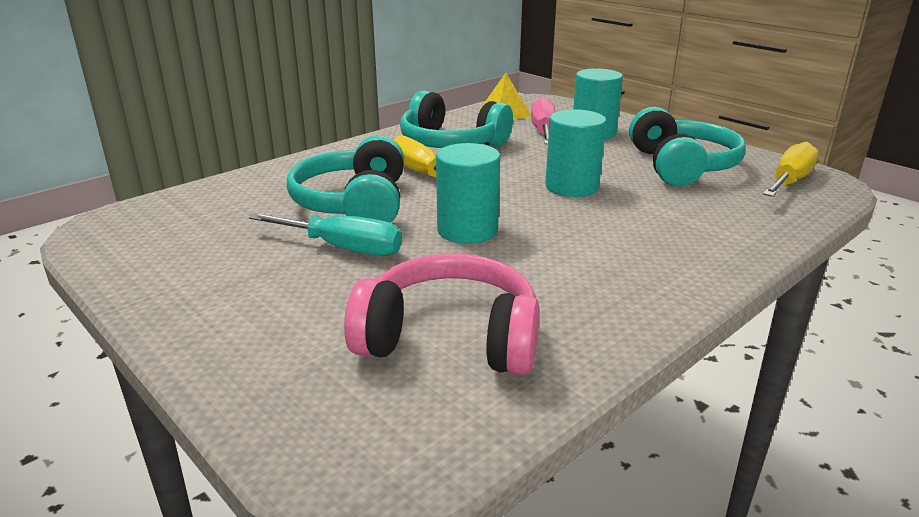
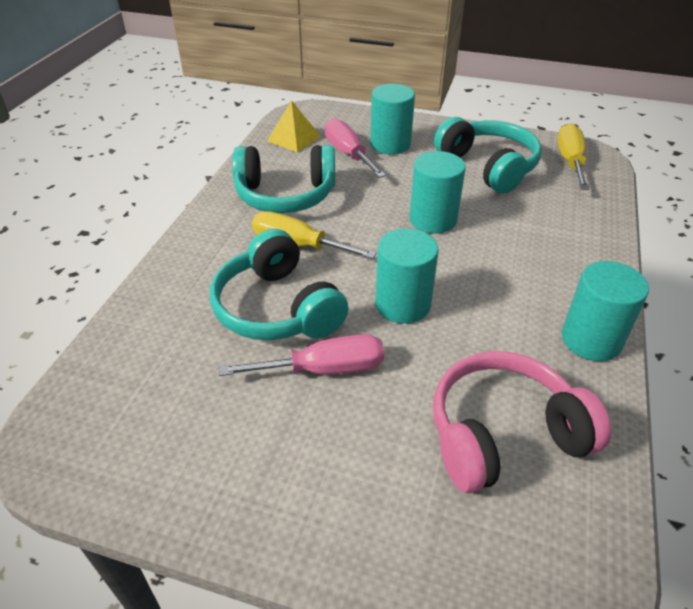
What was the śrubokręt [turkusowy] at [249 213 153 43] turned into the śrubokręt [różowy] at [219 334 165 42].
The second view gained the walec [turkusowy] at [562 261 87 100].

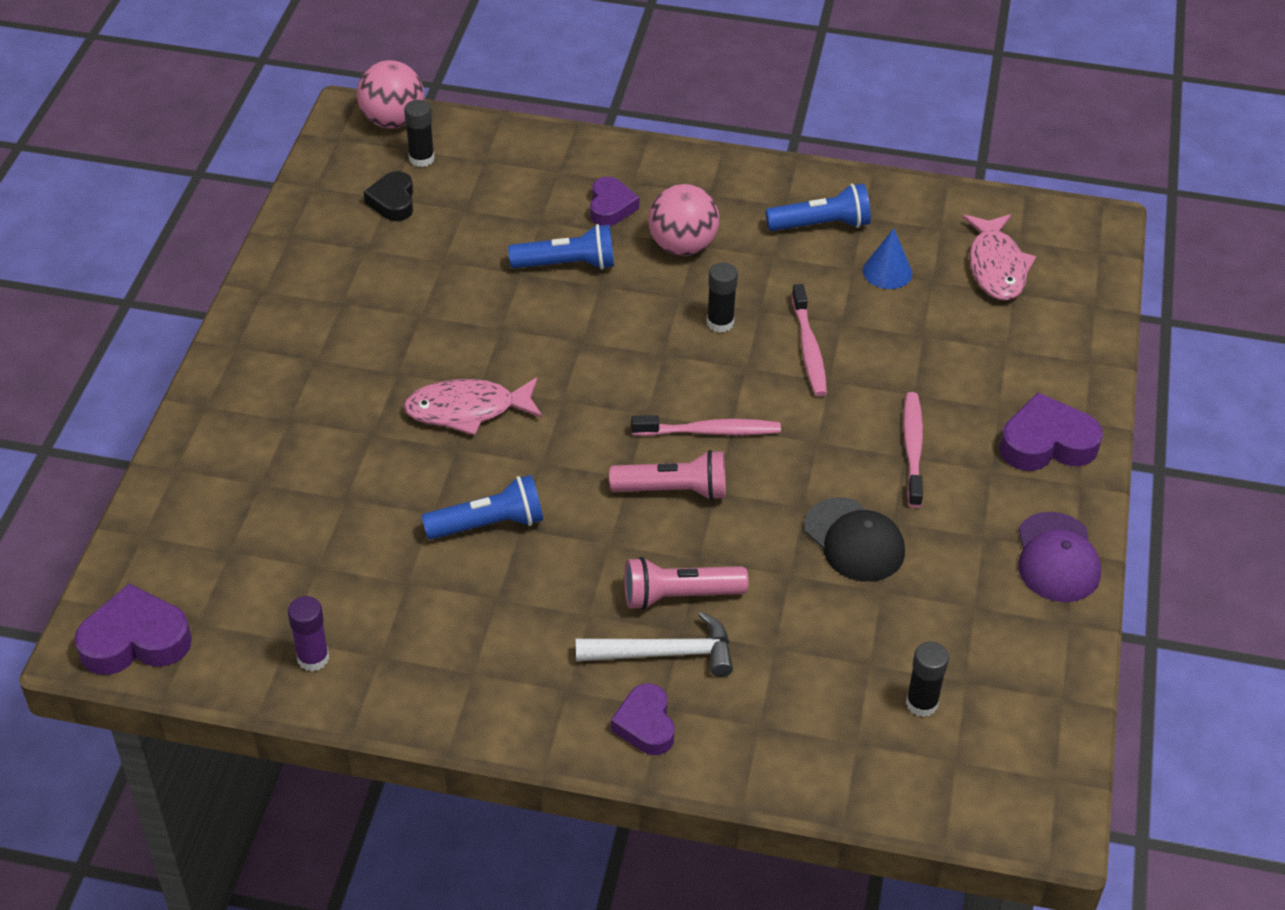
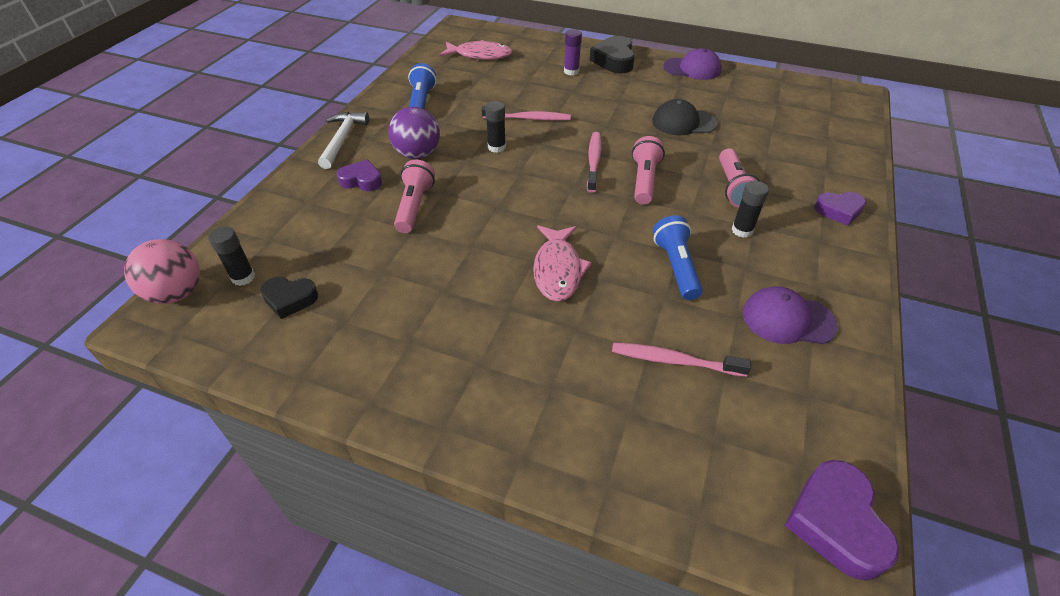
The młotek [biały] ended up elsewhere, having gone from [576 612 157 65] to [318 112 51 57].
What was the piłka [różowy] at [648 184 71 72] turned into the piłka [fioletowy] at [388 107 52 52].
What was the latarka [niebieski] at [508 224 106 46] turned into the latarka [różowy] at [394 160 41 73].
The klej w sztyfcie [fioletowy] ended up elsewhere, having gone from [288 596 41 75] to [564 29 18 46].
What was the serce [fioletowy] at [1000 393 103 78] turned into the serce [czarny] at [590 36 45 37].
The szczoteczka do zębów [różowy] ended up elsewhere, having gone from [903 392 20 116] to [612 343 139 34].
The czapka [czarny] at [804 497 101 85] ended up facing another way, 150 degrees counterclockwise from before.
The klej w sztyfcie [czarny] ended up elsewhere, having gone from [906 642 43 75] to [731 181 38 57].
The second view gained the czapka [fioletowy] at [743 286 95 58].
The second view lost the stożek [niebieski] at [863 228 49 61].

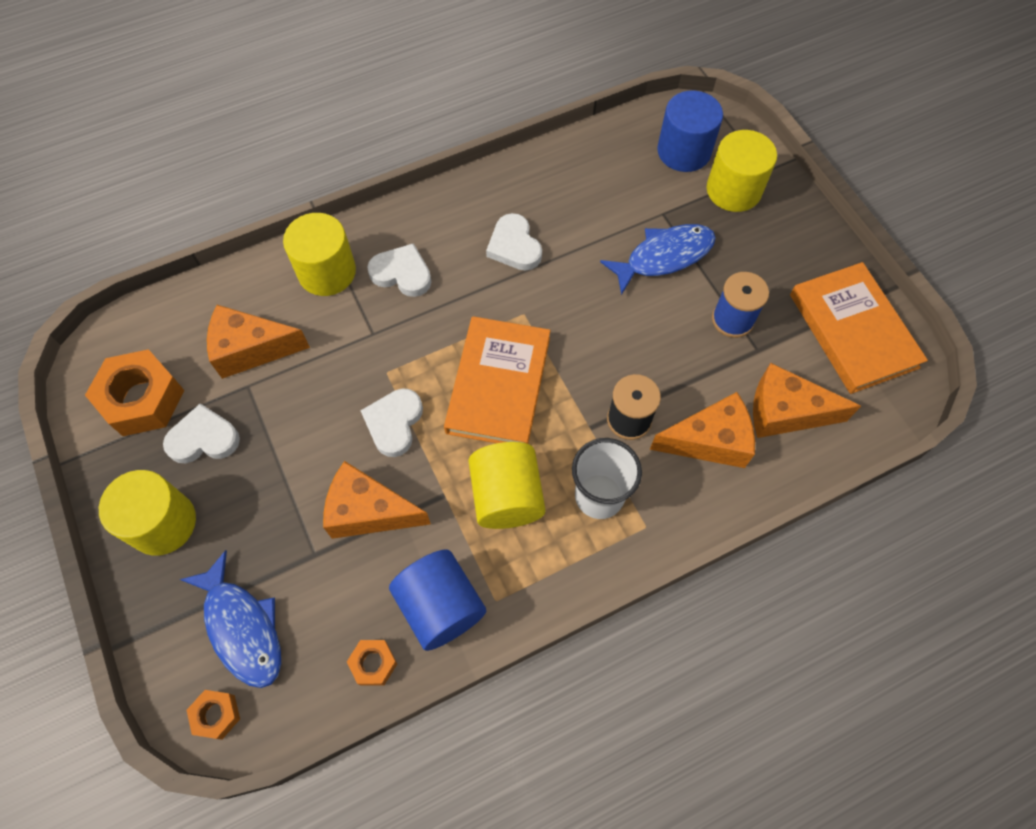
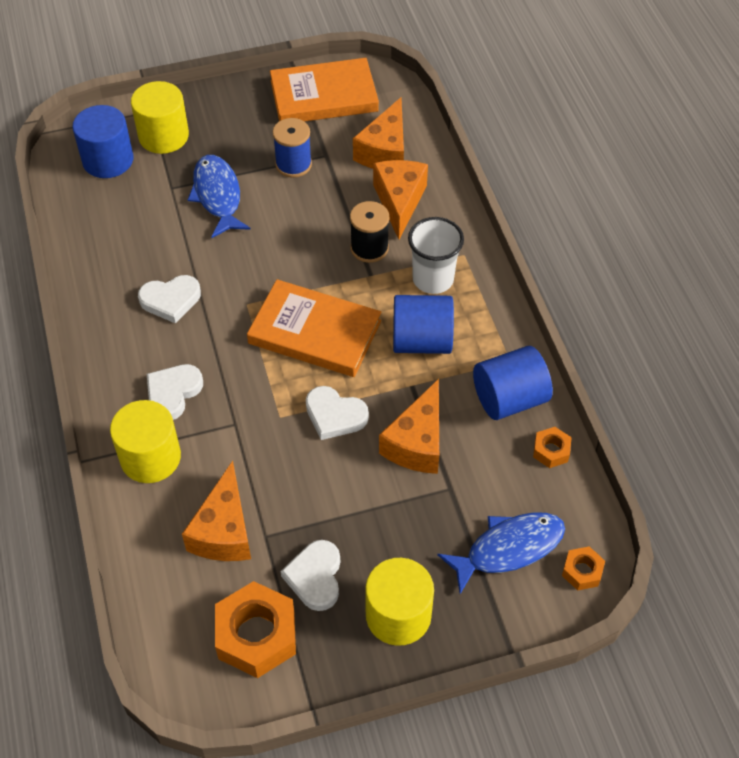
What was the walec [żółty] at [468 442 78 87] turned into the walec [niebieski] at [393 295 61 59].

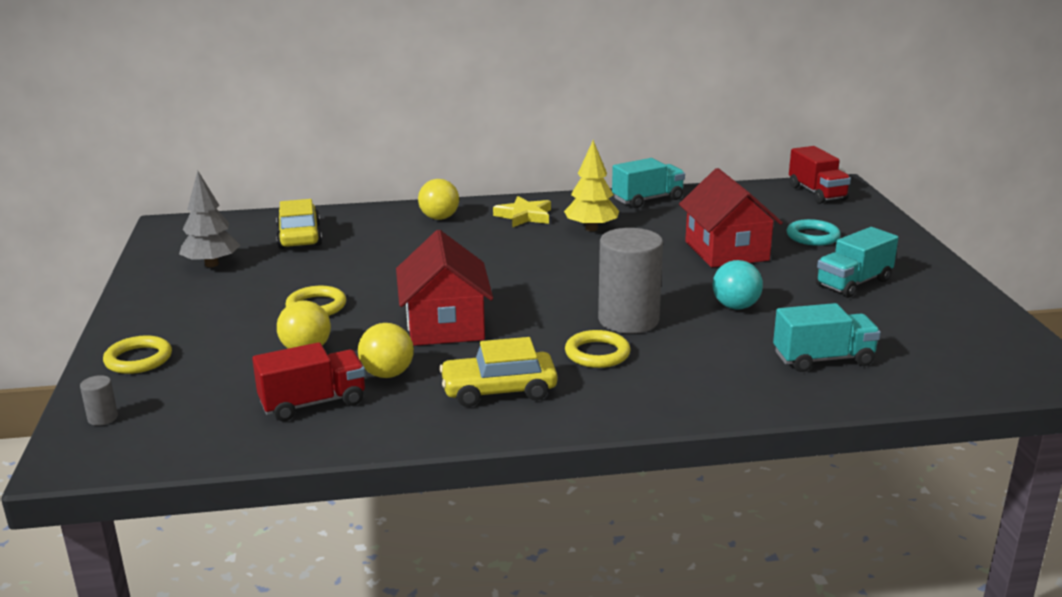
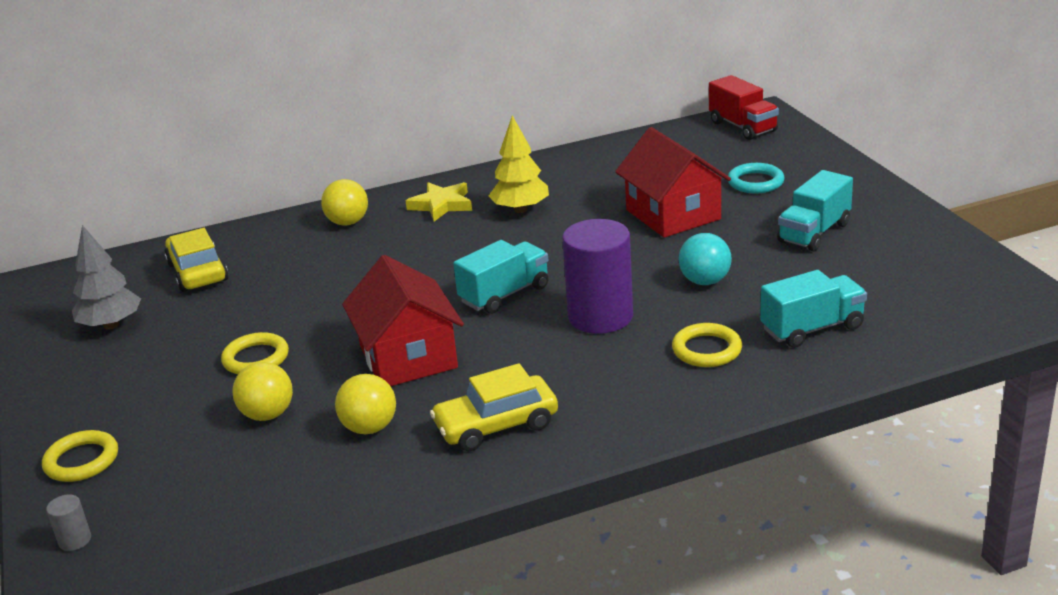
The ciężarówka [turkusowy] ended up elsewhere, having gone from [612 158 73 50] to [453 240 96 74].
What was the walec [szary] at [598 228 65 106] turned into the walec [fioletowy] at [562 219 71 115].
The pierścień [żółty] ended up elsewhere, having gone from [565 330 65 38] to [672 323 70 44].
The second view lost the ciężarówka [czerwony] at [252 342 113 79].

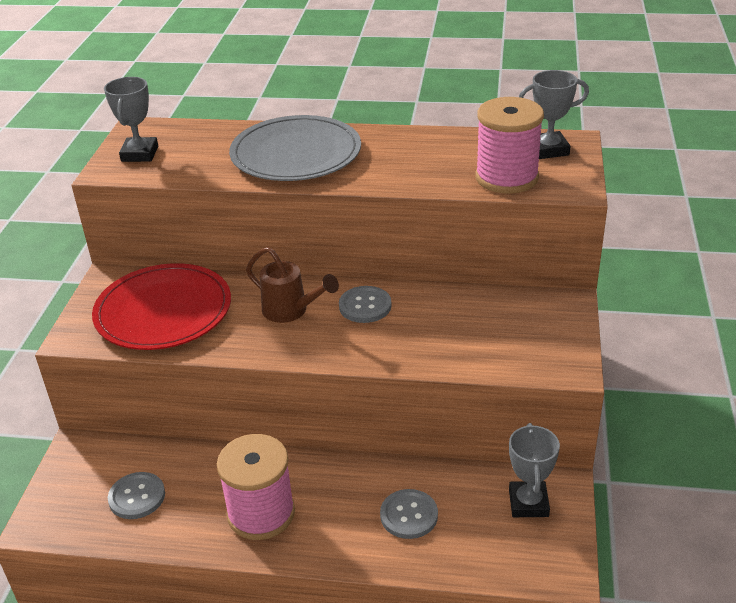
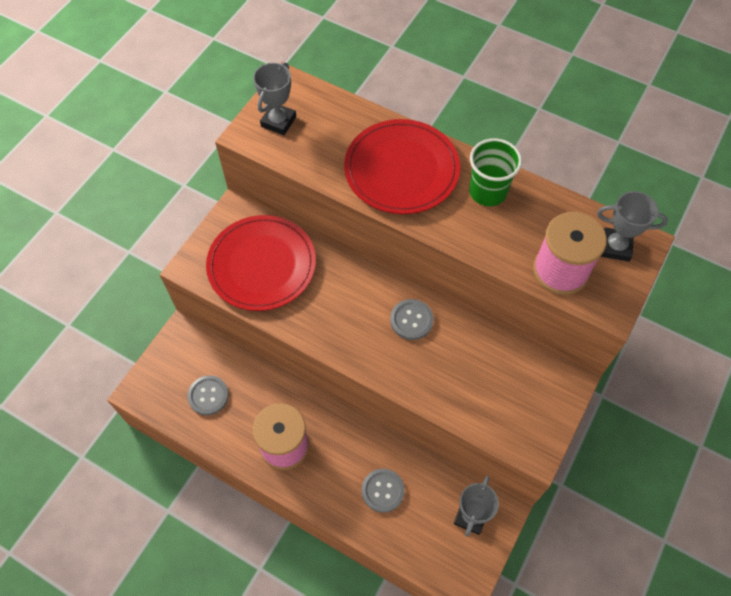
What was the talerz [szary] at [229 115 132 66] turned into the talerz [czerwony] at [344 119 116 95].
The second view gained the szklanka [zielony] at [469 138 53 68].
The second view lost the konewka [brązowy] at [246 247 93 76].

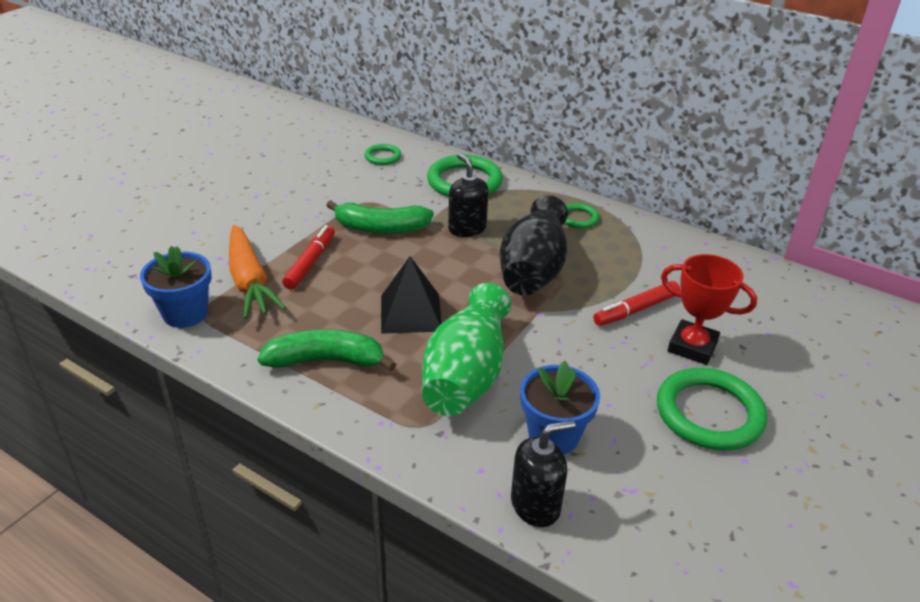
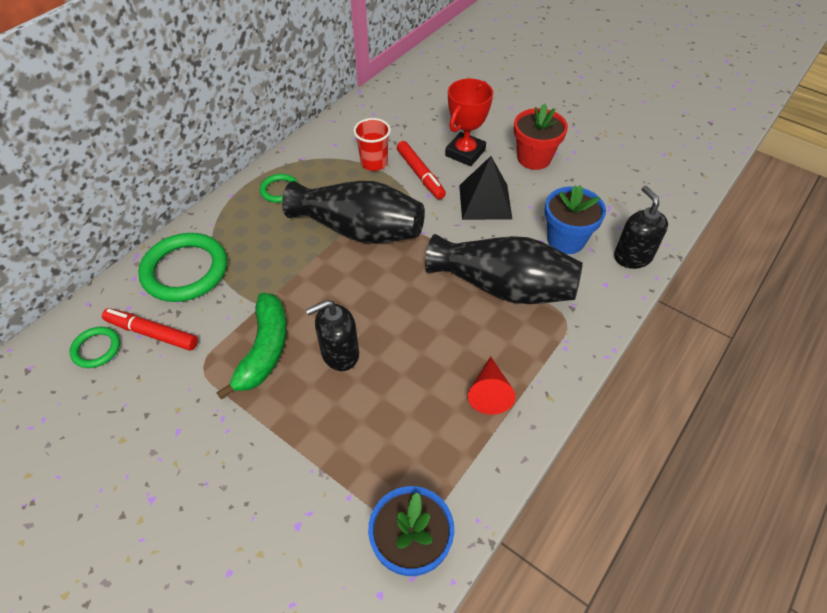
The flamaster [czerwony] ended up elsewhere, having gone from [282 225 53 64] to [102 308 96 42].
The dozownik mydła [czarny] ended up elsewhere, having gone from [448 153 40 84] to [306 300 53 71].
The second view gained the szklanka [czerwony] at [353 118 38 53].
What was the wazon [zielony] at [422 283 89 133] turned into the wazon [czarny] at [425 234 158 70].
The piramida [czarny] ended up elsewhere, having gone from [381 256 61 78] to [459 156 53 64].
Where the banan [zielony] stood at [258 329 138 42], the stożek [czerwony] came to stand at [468 356 48 59].
Where the pierścień [zielony] stood at [657 368 110 82], the doniczka [czerwony] came to stand at [514 103 54 67].
The second view lost the marchewka [pomarańczowy] at [229 225 57 94].

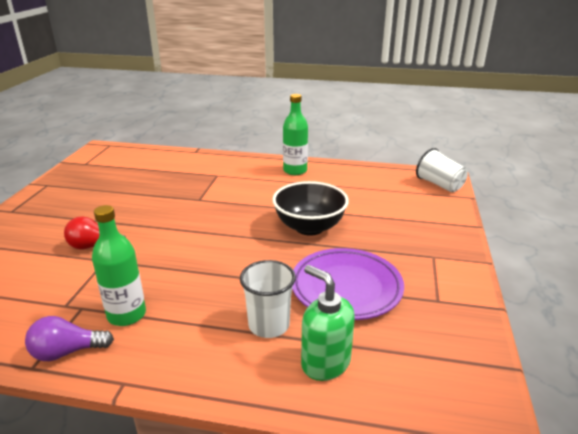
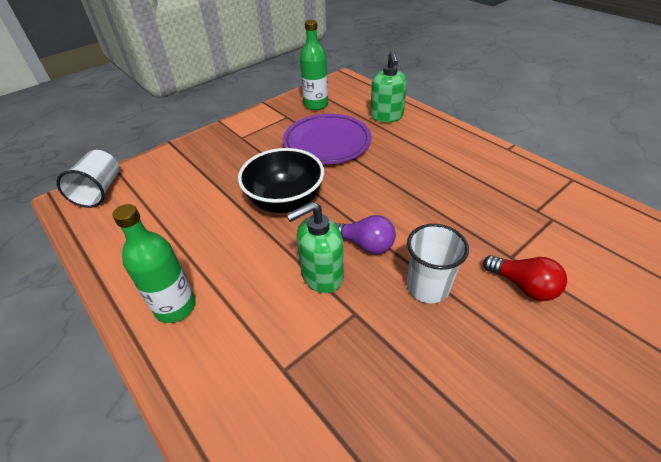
The second view gained the dozownik mydła [zielony] at [286 201 58 92].
The butelka [zielony] ended up elsewhere, having gone from [92 205 54 121] to [300 20 28 90].
The żarówka [fioletowy] ended up elsewhere, having gone from [25 316 89 45] to [334 215 62 39].
The szklanka [biały] ended up elsewhere, having gone from [240 260 56 78] to [407 224 62 79].

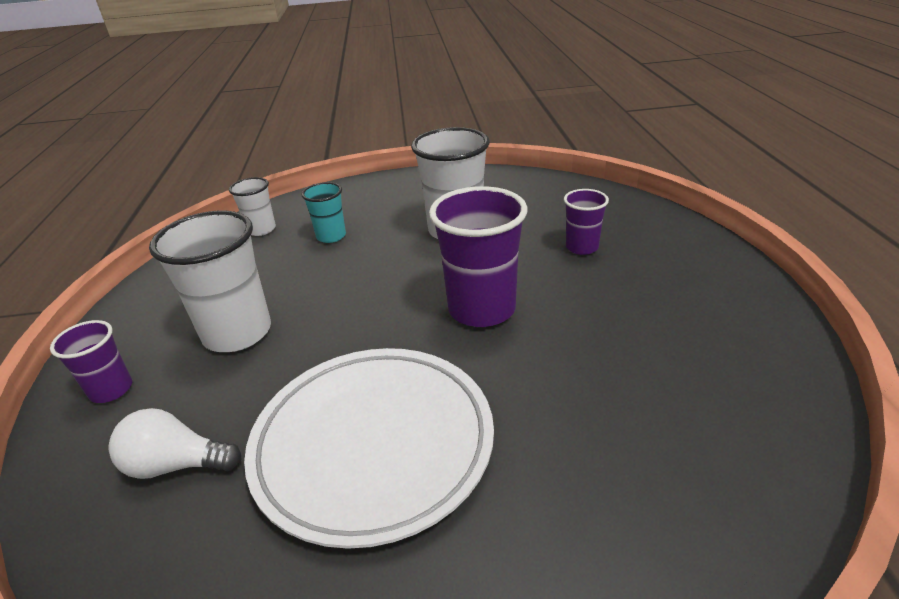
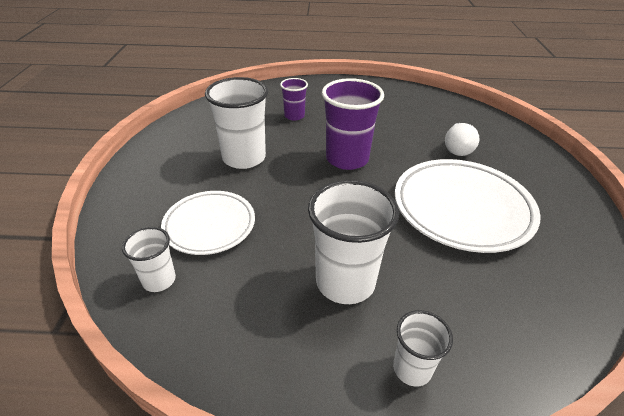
Where the szklanka [turkusowy] stood at [301 182 45 61], the talerz [biały] came to stand at [161 191 94 64].
What was the szklanka [fioletowy] at [50 320 82 83] turned into the szklanka [biały] at [393 310 60 77].
The żarówka [biały] ended up elsewhere, having gone from [109 408 132 71] to [445 123 34 33].

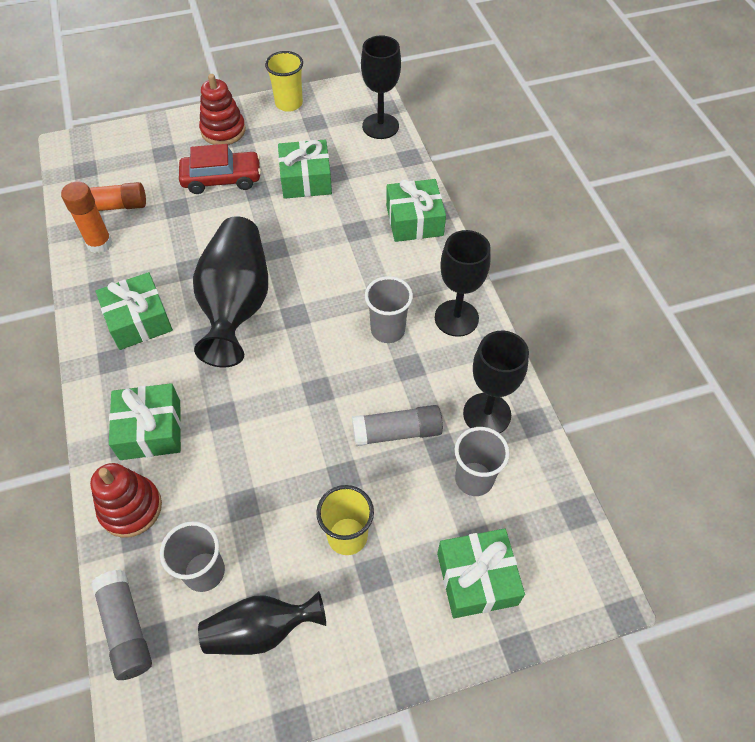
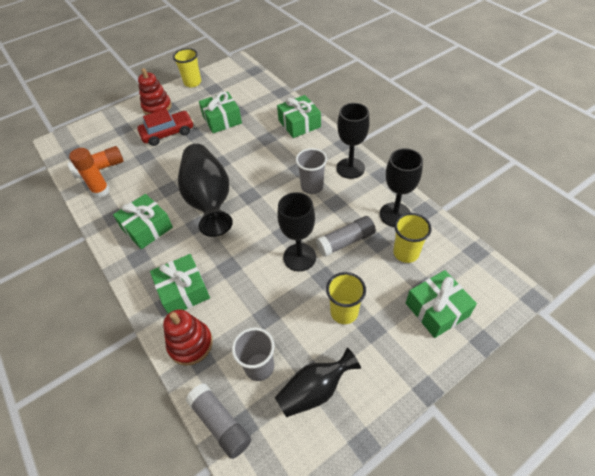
The kielich [czarny] ended up elsewhere, having gone from [361 35 40 104] to [278 192 38 79].
What was the szklanka [szary] at [455 427 55 69] turned into the szklanka [żółty] at [393 213 39 50].

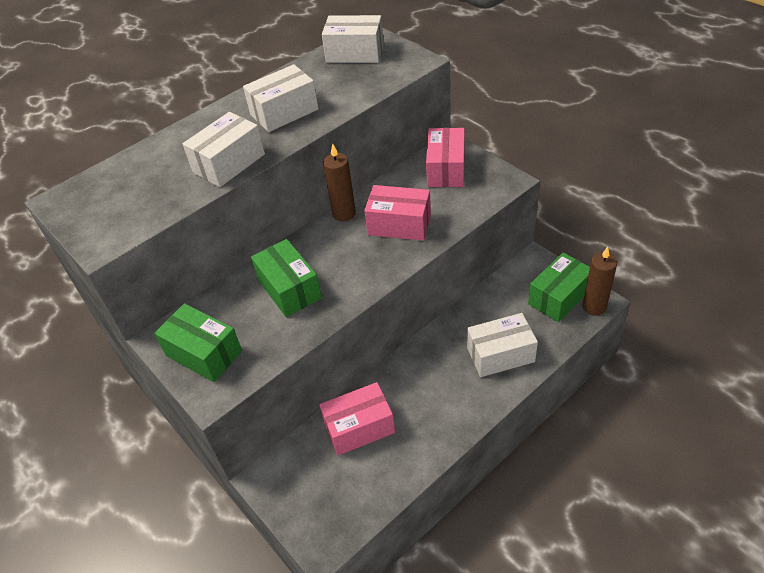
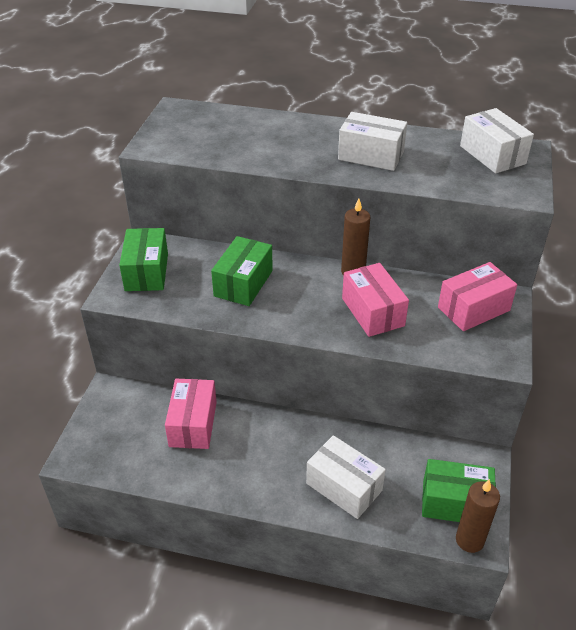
The pudełko [różowy] at [319 382 76 74] ended up facing another way, 60 degrees clockwise from before.
The second view lost the pudełko [biały] at [183 112 82 75].

